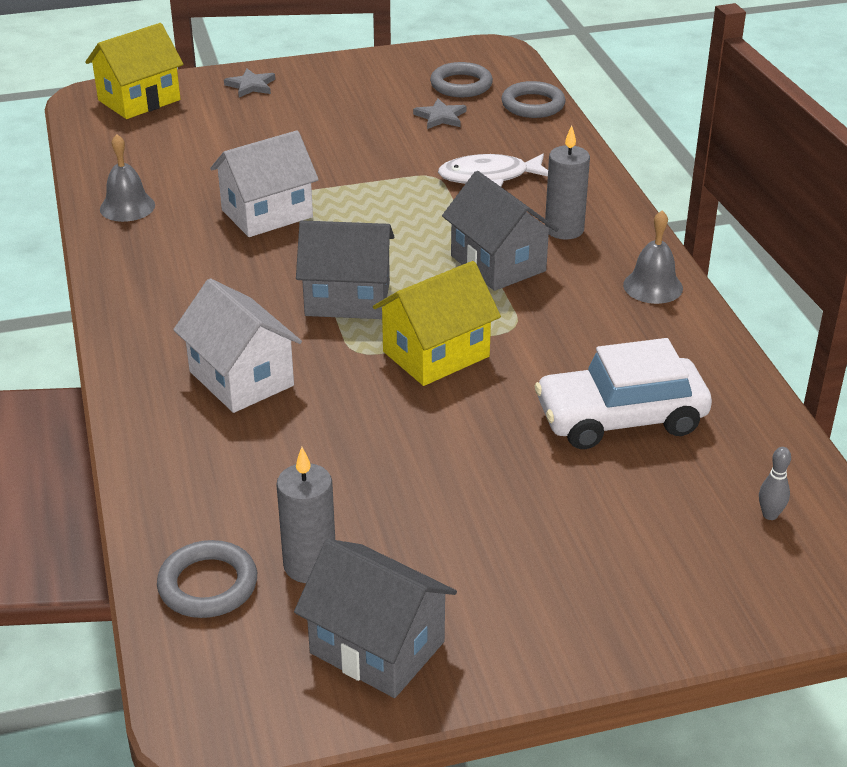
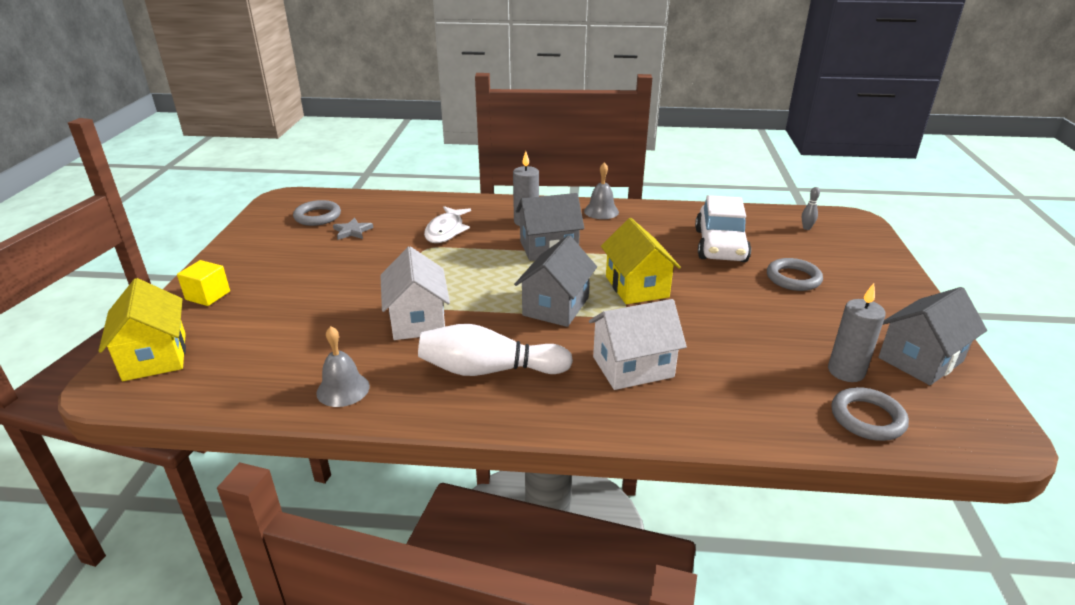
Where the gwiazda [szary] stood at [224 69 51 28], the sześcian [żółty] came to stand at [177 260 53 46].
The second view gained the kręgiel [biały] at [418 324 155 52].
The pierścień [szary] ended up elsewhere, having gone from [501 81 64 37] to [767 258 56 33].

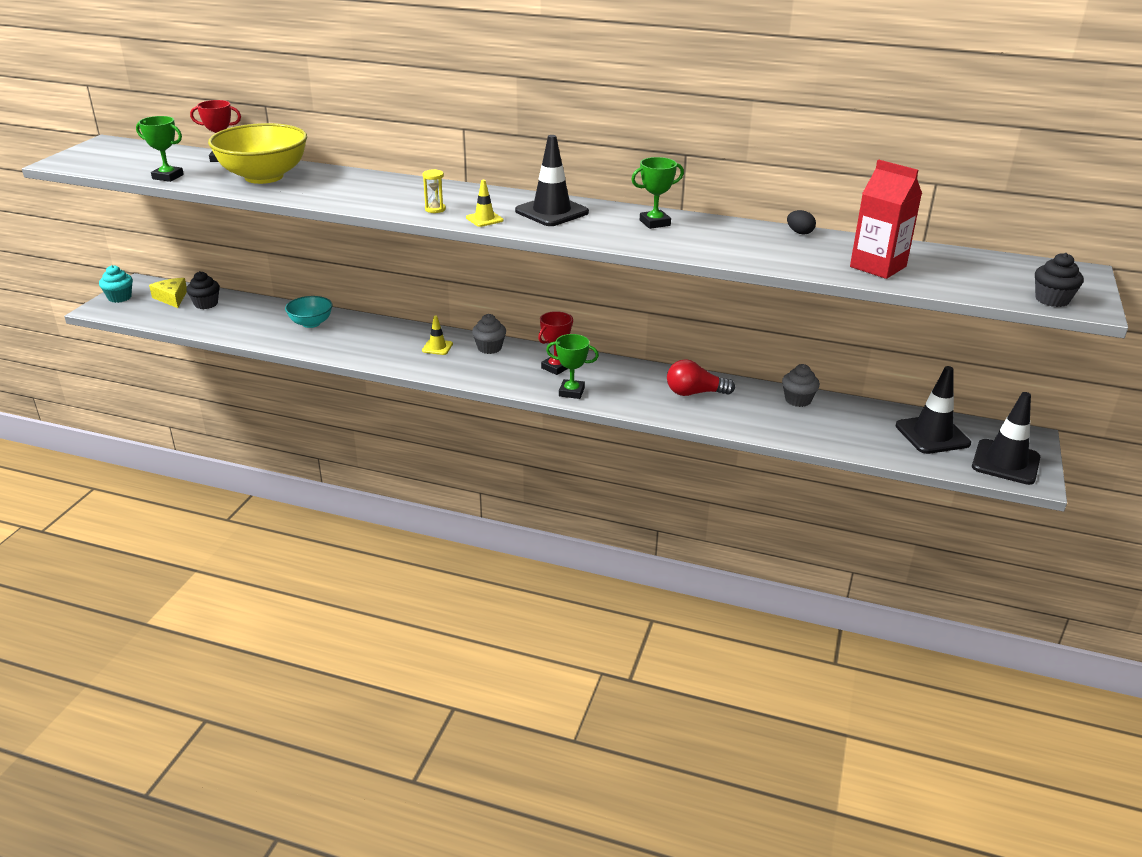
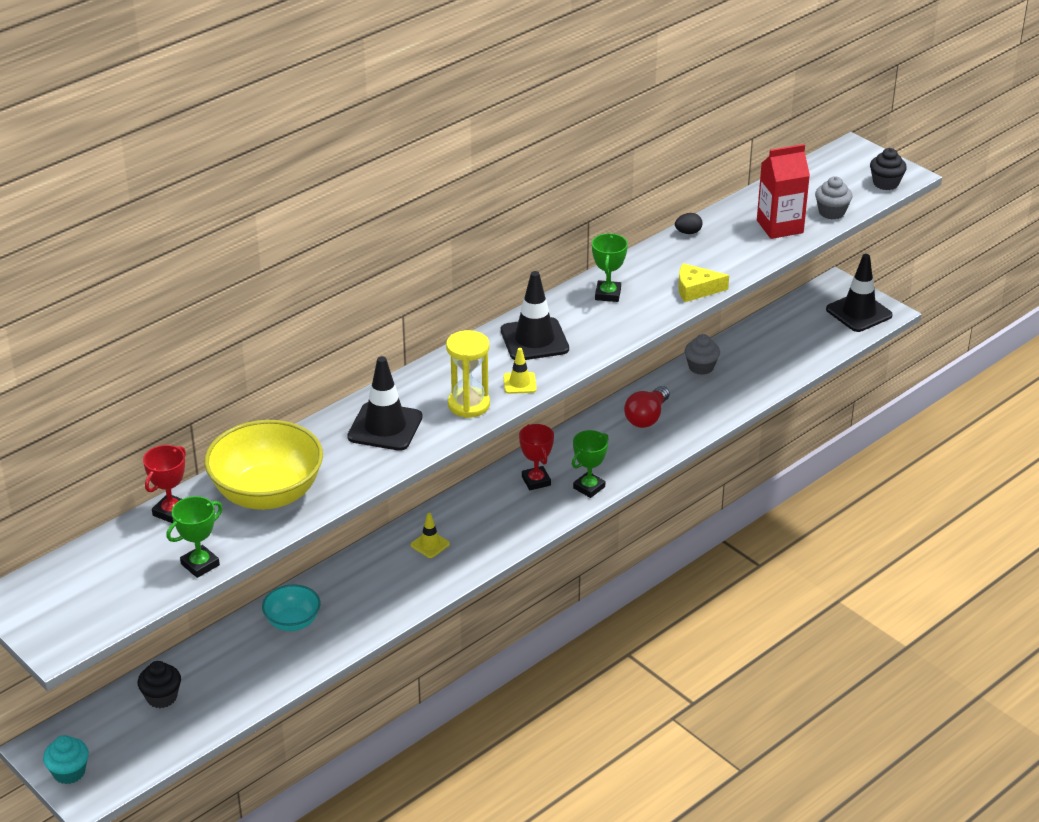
The pachołek [czarny] ended up elsewhere, having gone from [896 366 75 88] to [347 356 76 95].
The size of the klepsydra [żółty] at [423 169 23 44] changed by a factor of 1.87.
The ser [żółty] ended up elsewhere, having gone from [149 278 38 30] to [678 263 51 39].
The muffinka [szary] ended up elsewhere, having gone from [472 314 34 40] to [815 176 37 43].

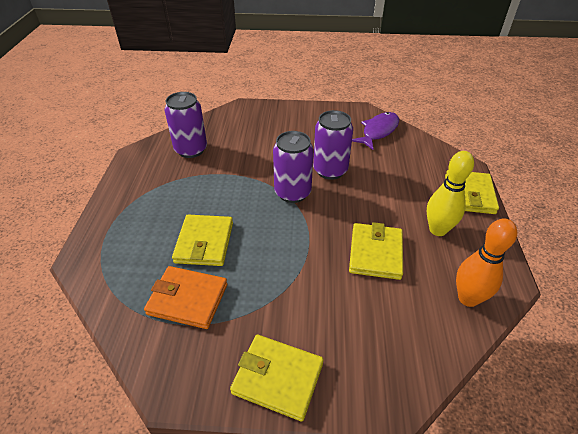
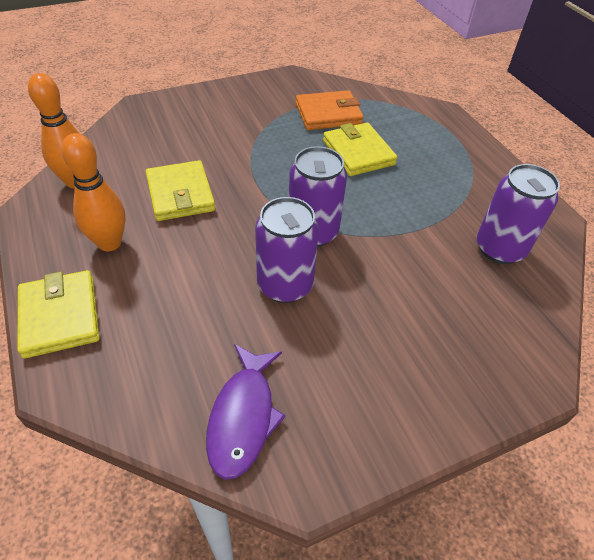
What was the kręgiel [żółty] at [427 151 47 85] turned into the kręgiel [pomarańczowy] at [62 133 64 119].
The second view lost the portfel [żółty] at [230 335 94 86].

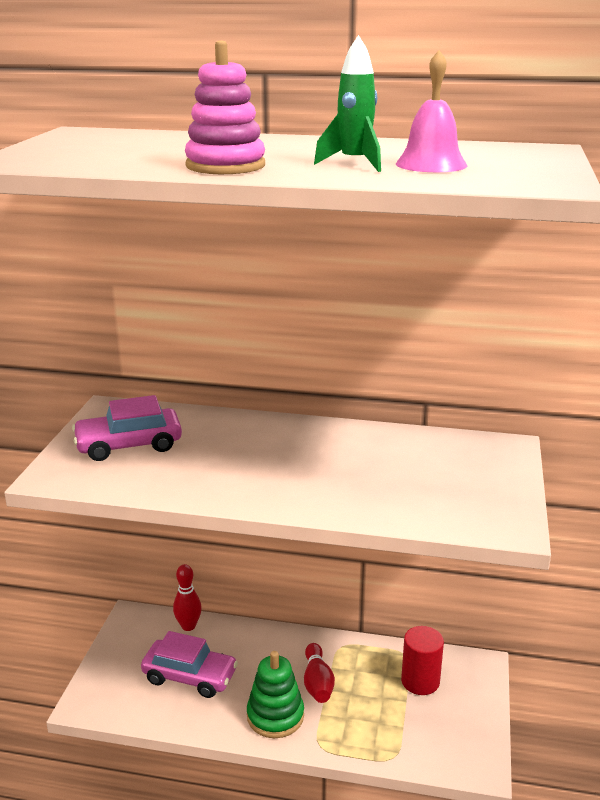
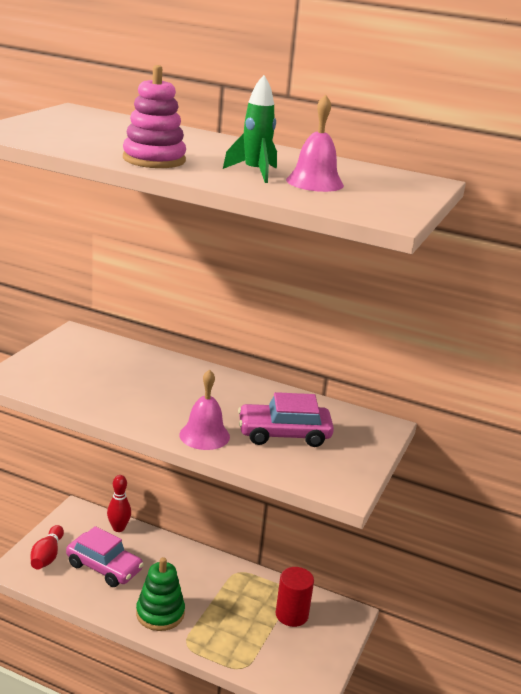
The kręgiel [czerwony] ended up elsewhere, having gone from [304 643 31 60] to [31 525 33 44].
The second view gained the dzwonek [różowy] at [179 369 51 81].
The samochód [różowy] ended up elsewhere, having gone from [72 395 110 66] to [238 392 96 55].

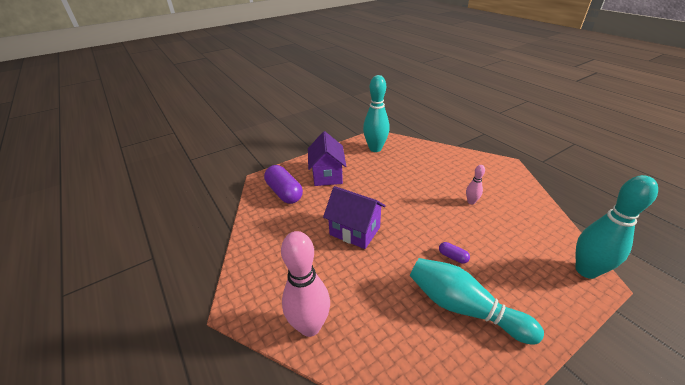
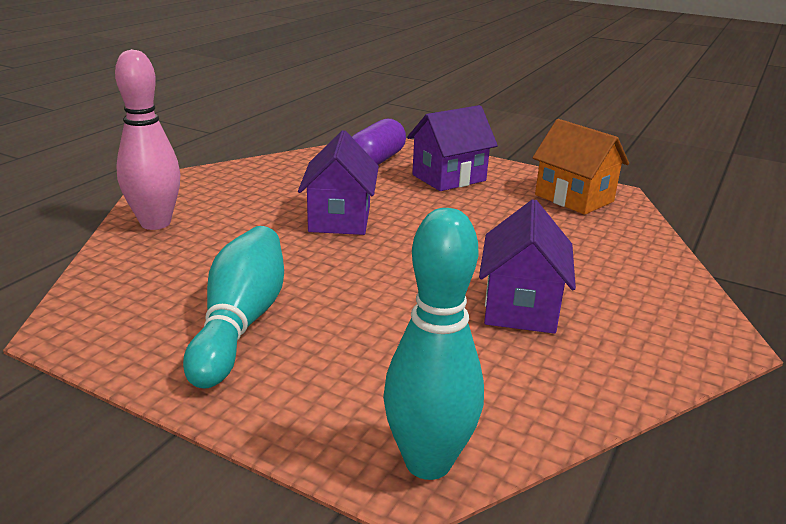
Where the kręgiel [różowy] stood at [466 165 19 40], the domek [fioletowy] came to stand at [479 199 97 135].
Where the kręgiel [turkusowy] stood at [363 75 27 77], the domek [pomarańczowy] came to stand at [532 119 97 96].
The second view lost the kapsułka [fioletowy] at [439 242 31 22].

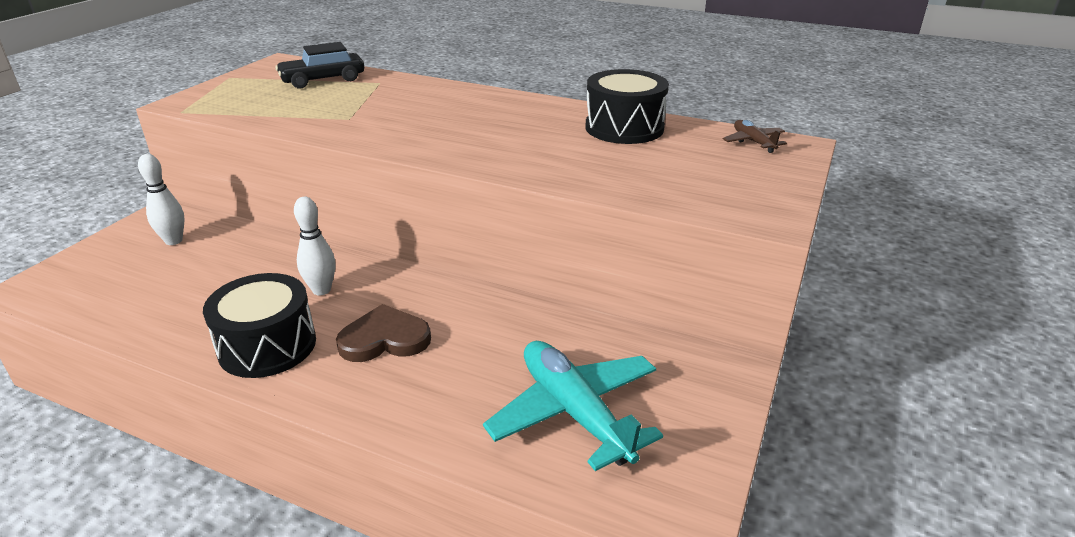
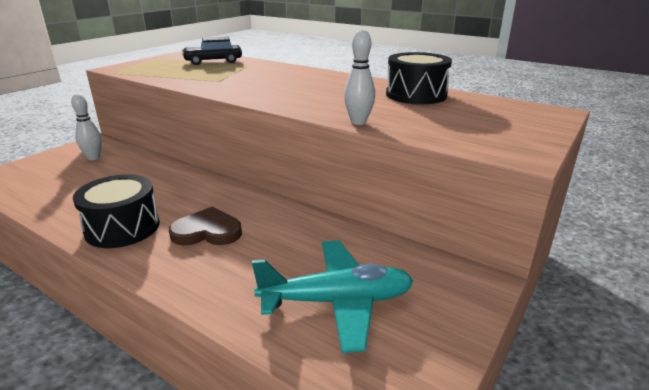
The samolot [turkusowy] at [483 341 180 130] ended up facing another way, 105 degrees clockwise from before.
The kręgiel [biały] ended up elsewhere, having gone from [294 197 42 98] to [344 30 31 95].
The second view lost the samolot [brązowy] at [723 120 64 33].

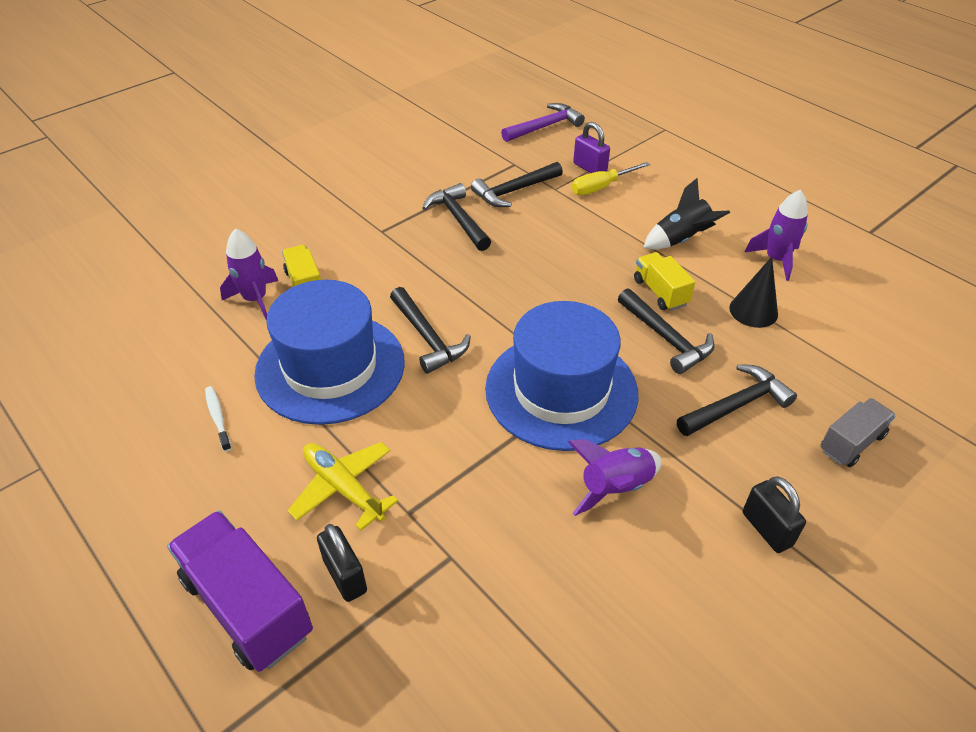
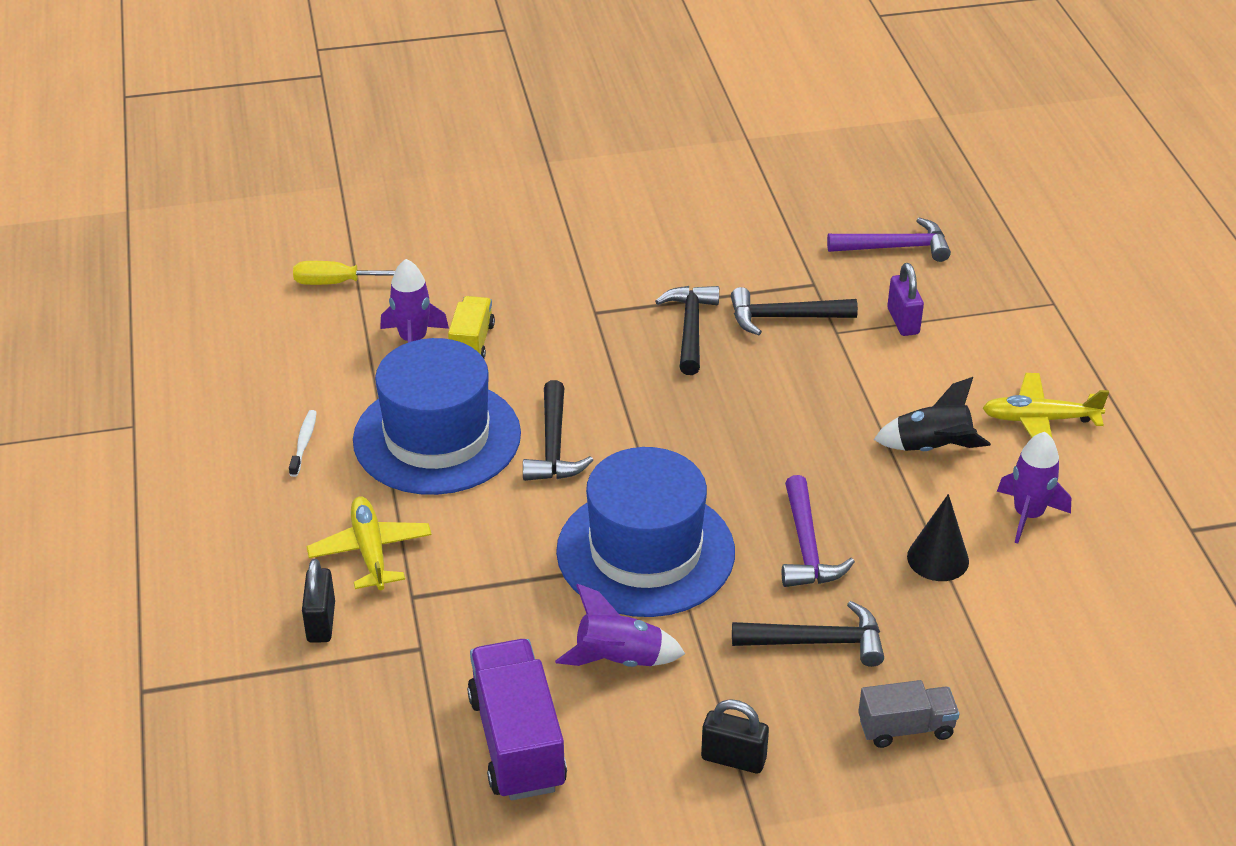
The śrubokręt [żółty] ended up elsewhere, having gone from [572 162 78 33] to [293 261 102 24].
The ciężarówka [fioletowy] ended up elsewhere, having gone from [167 510 146 162] to [467 639 100 161].
The kłódka [czarny] at [743 476 63 77] ended up facing another way, 75 degrees counterclockwise from before.
What was the młotek [czarny] at [618 288 97 86] turned into the młotek [fioletowy] at [782 475 73 112].
The second view gained the samolot [żółty] at [983 373 126 66].
The second view lost the ciężarówka [żółty] at [634 252 61 59].

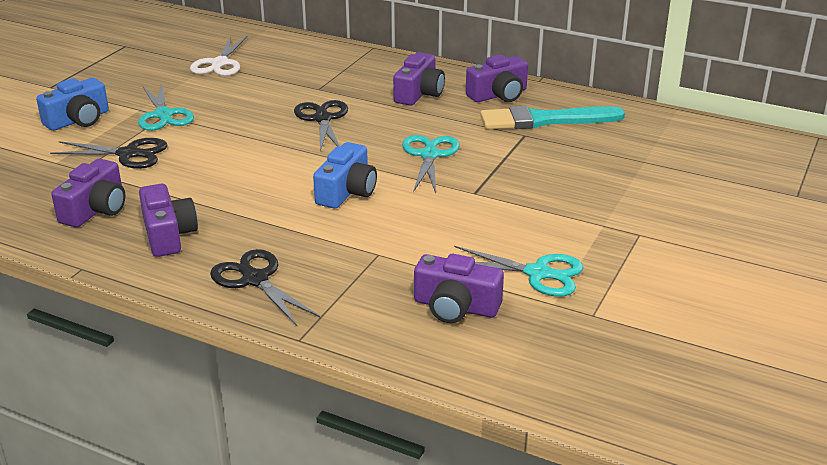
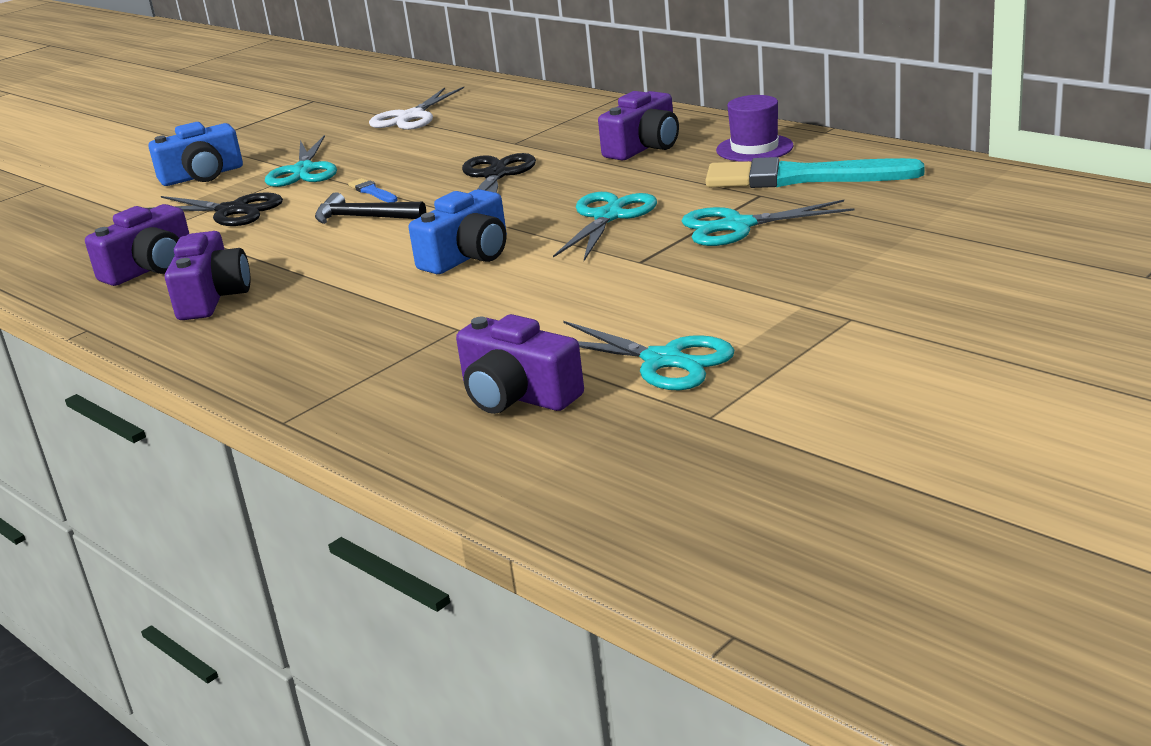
The second view gained the młotek [czarny] at [315 192 111 32].
The second view gained the pędzel [niebieski] at [348 178 50 24].
The second view gained the nożyczki [turkusowy] at [682 200 173 46].
Where the aparat fotograficzny [fioletowy] stood at [466 55 62 47], the kapelusz [fioletowy] came to stand at [716 95 78 67].
The second view lost the nożyczki [czarny] at [210 249 110 77].

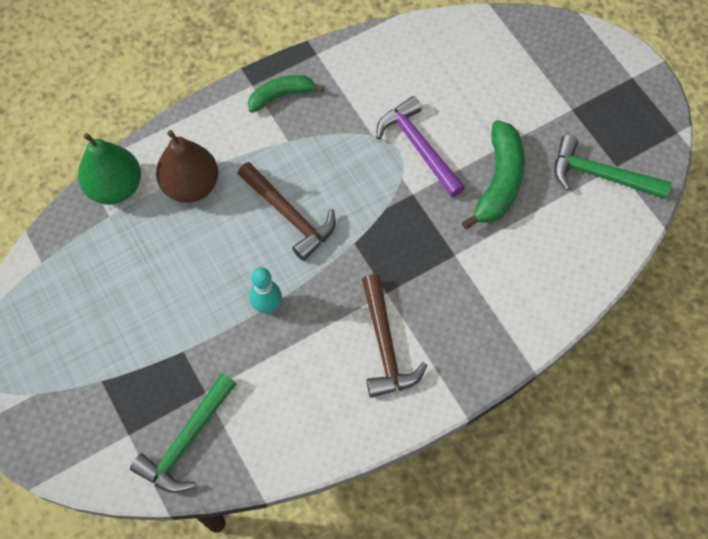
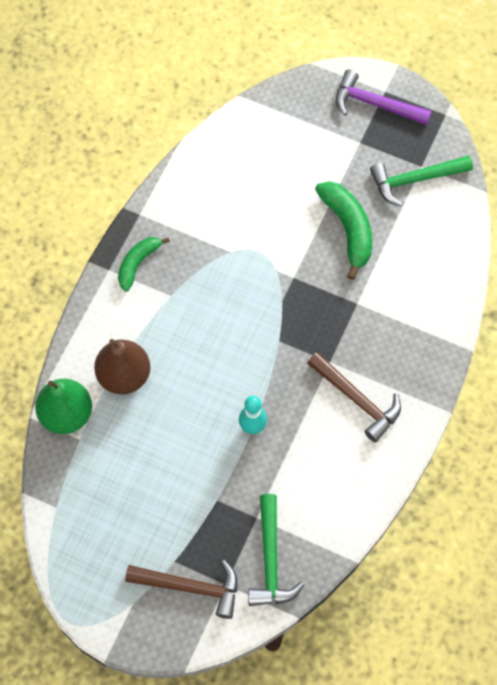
The młotek [brązowy] ended up elsewhere, having gone from [238 162 98 99] to [125 560 112 59].
The młotek [fioletowy] ended up elsewhere, having gone from [376 96 89 102] to [336 70 96 55].

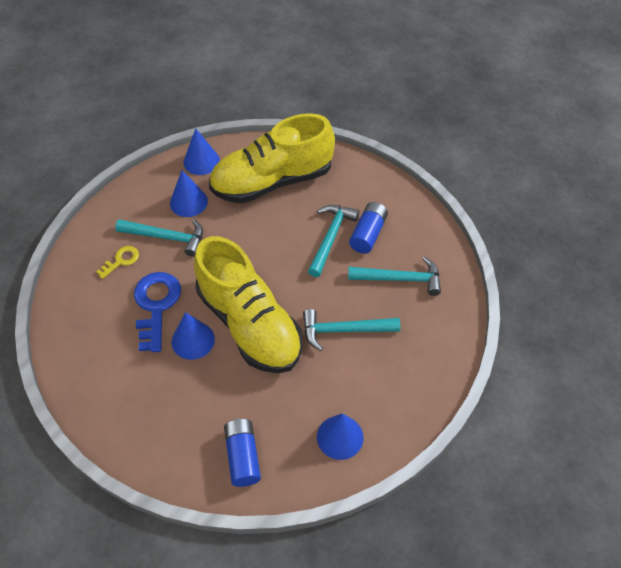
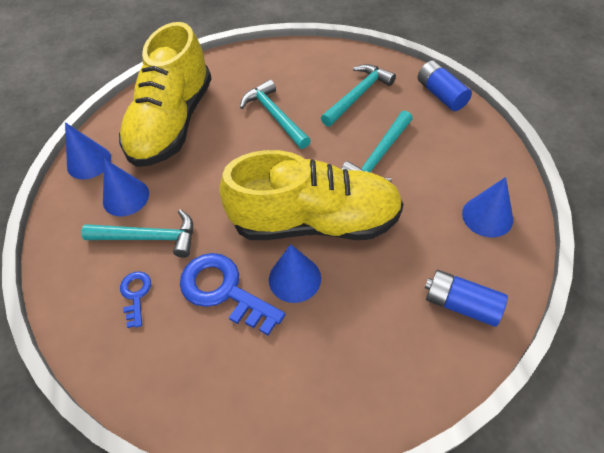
The młotek [turkusowy] at [115 219 88 38] ended up facing another way, 45 degrees clockwise from before.
What was the klucz [żółty] at [96 246 43 33] turned into the klucz [niebieski] at [120 271 31 57].
The bateria [niebieski] ended up elsewhere, having gone from [349 202 39 52] to [418 60 54 51].

